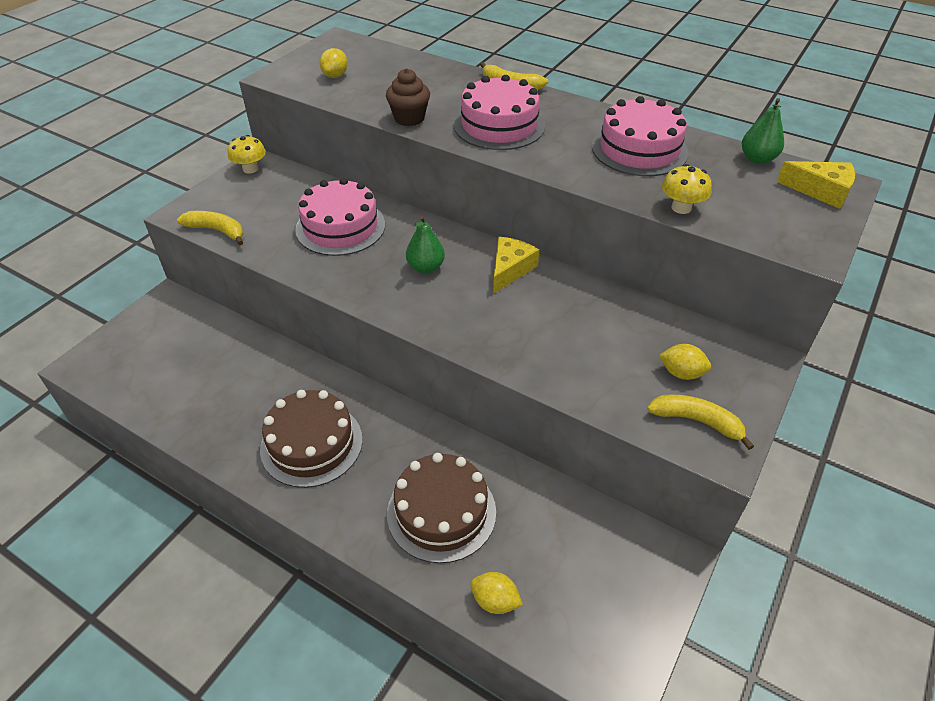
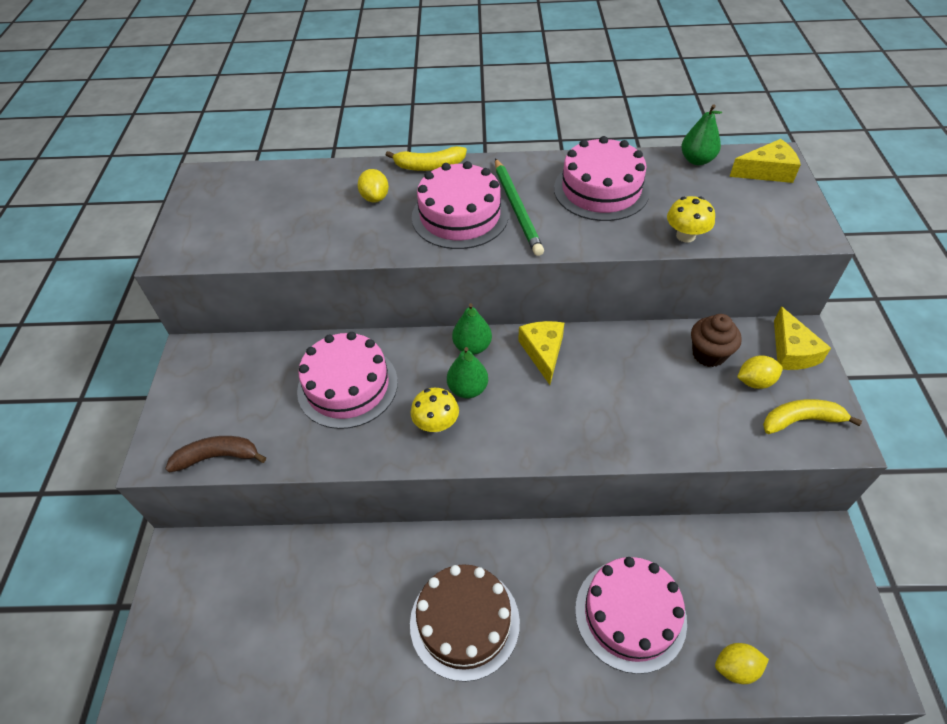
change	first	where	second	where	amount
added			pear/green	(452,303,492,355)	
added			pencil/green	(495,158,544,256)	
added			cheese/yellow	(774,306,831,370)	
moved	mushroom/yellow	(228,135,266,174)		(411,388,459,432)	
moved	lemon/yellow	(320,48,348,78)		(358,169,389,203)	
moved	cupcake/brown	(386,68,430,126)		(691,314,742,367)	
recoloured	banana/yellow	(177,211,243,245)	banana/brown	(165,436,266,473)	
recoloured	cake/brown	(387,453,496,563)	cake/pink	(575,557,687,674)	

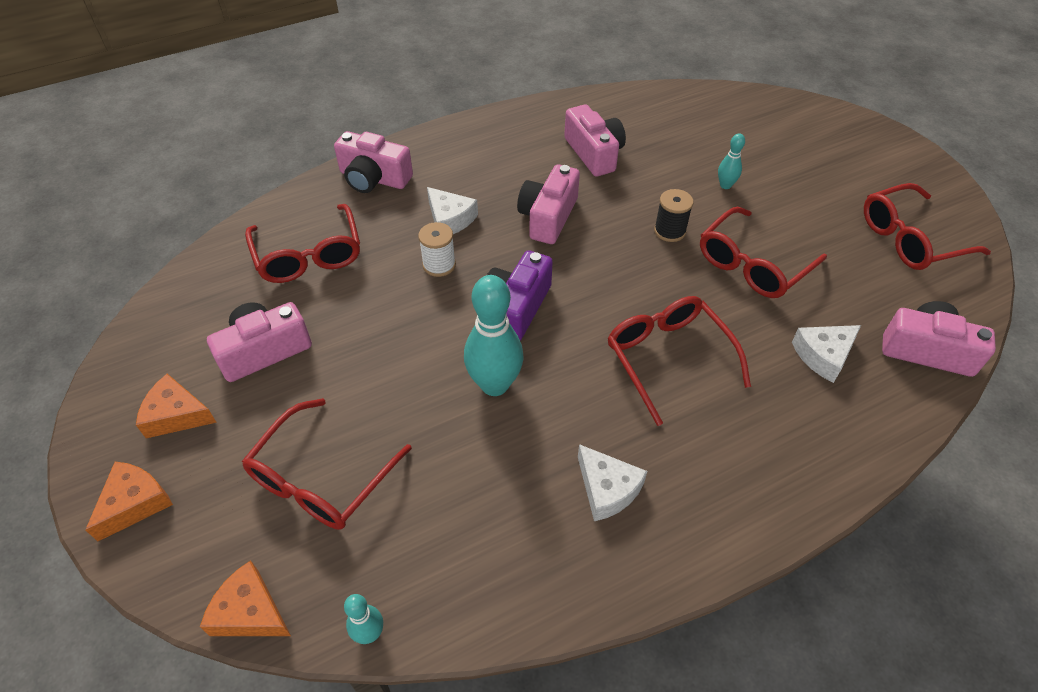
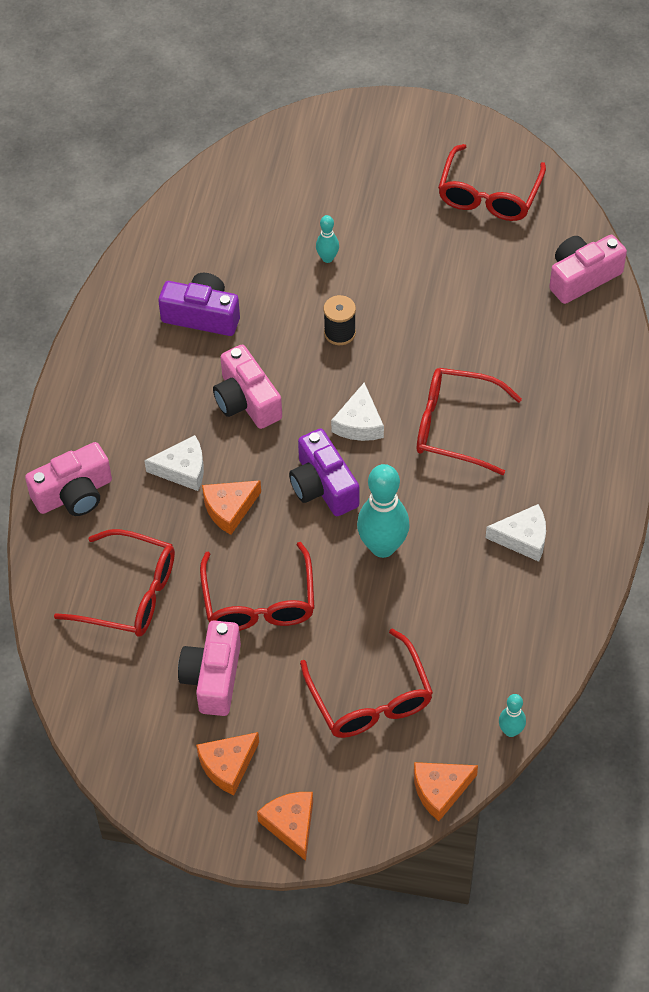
change	first	where	second	where	amount
moved	glasses/red	(700,207,827,298)		(200,542,315,631)	
moved	cheese/white	(792,325,861,383)		(331,382,384,441)	
replaced	spool/white	(418,222,456,277)	cheese/orange	(202,480,261,535)	
recoloured	camera/pink	(564,104,626,177)	camera/purple	(158,273,240,336)	

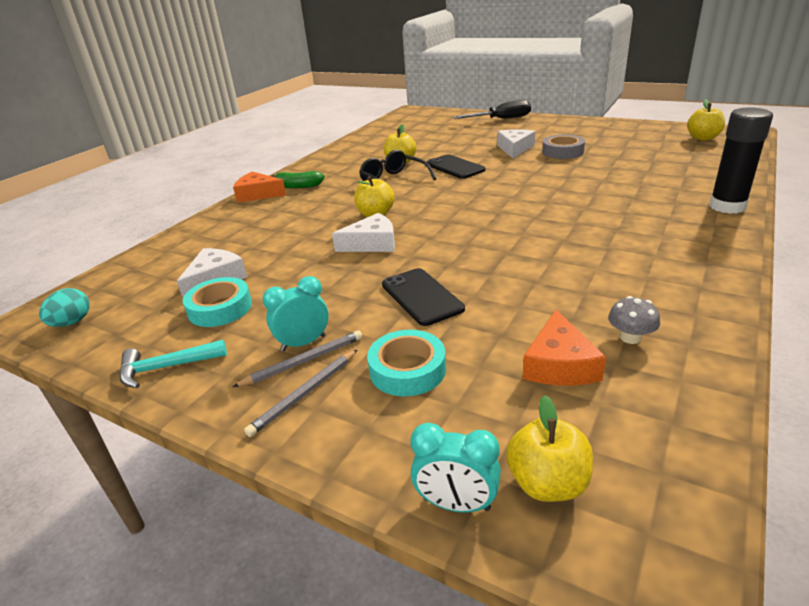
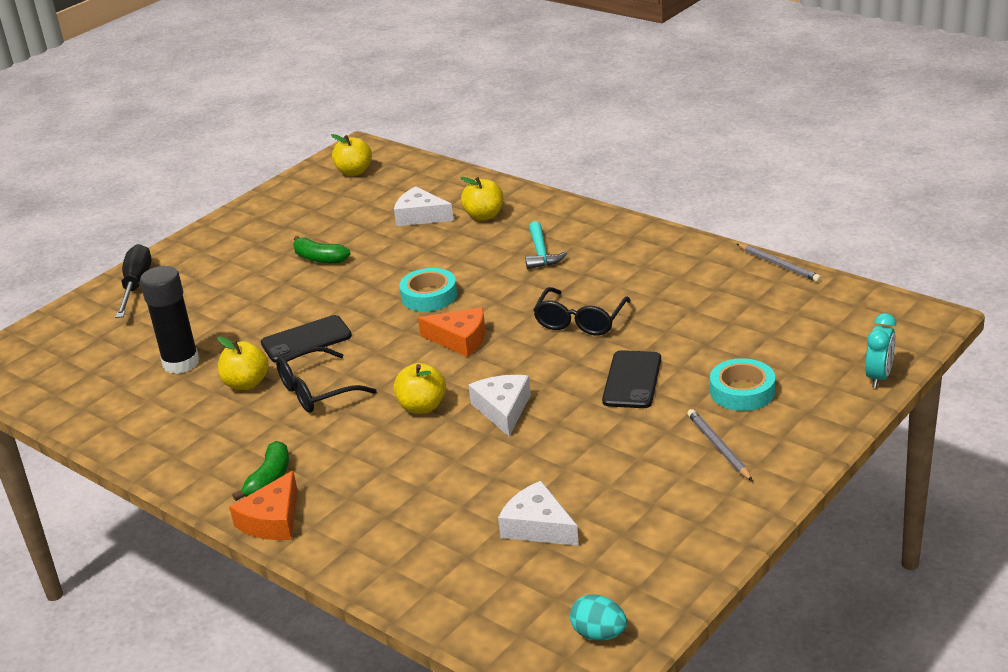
change	first	where	second	where	amount
removed	clock/turquoise	(262,276,329,351)			
removed	mushroom/grey	(608,296,660,344)			
added			glasses/black	(533,287,631,336)	
moved	hammer/turquoise	(119,340,227,388)		(525,221,567,269)	
moved	tape/turquoise	(183,277,252,327)		(399,268,457,311)	
moved	pencil/grey	(244,349,358,437)		(737,244,821,282)	
moved	cheese/white	(497,129,535,158)		(394,186,454,226)	
moved	apple/yellow	(507,395,593,502)		(460,177,504,221)	
moved	cheese/orange	(523,310,606,386)		(418,307,486,357)	
moved	glue stick/black	(709,107,773,214)		(140,266,199,374)	
replaced	tape/grey	(542,135,585,159)	banana/green	(293,236,351,264)	
turned	phone/black	(382,268,465,326)		(602,350,661,408)	60 degrees counterclockwise

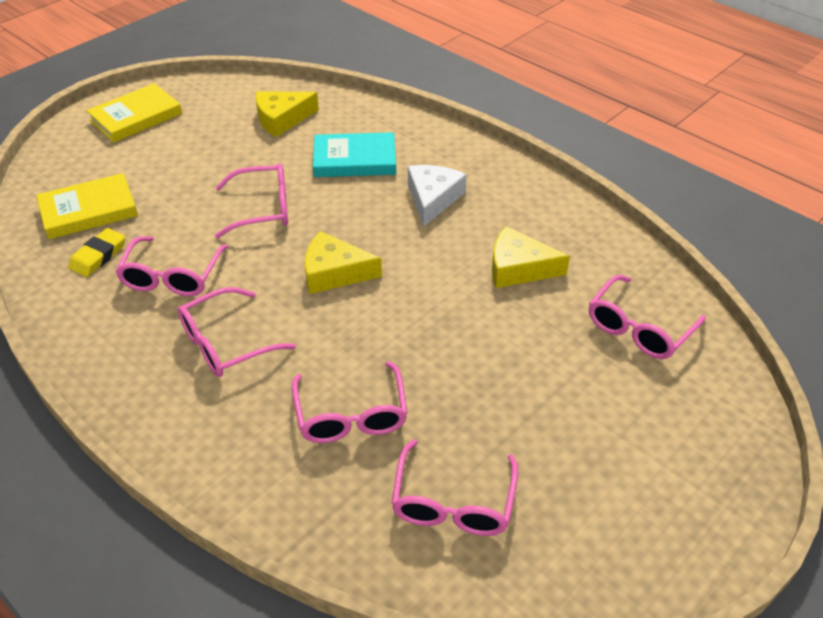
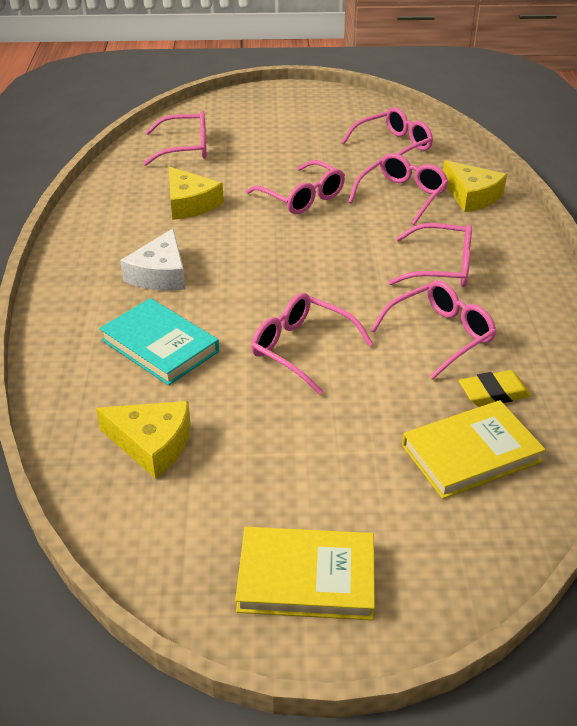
change	first	where	second	where	amount
added			glasses/pink	(246,160,345,214)	
moved	cheese/yellow	(305,231,382,294)		(443,160,507,212)	
turned	book/yellow	(37,173,138,239)		(402,400,546,499)	45 degrees counterclockwise
turned	cheese/white	(408,165,467,226)		(120,229,186,291)	45 degrees counterclockwise

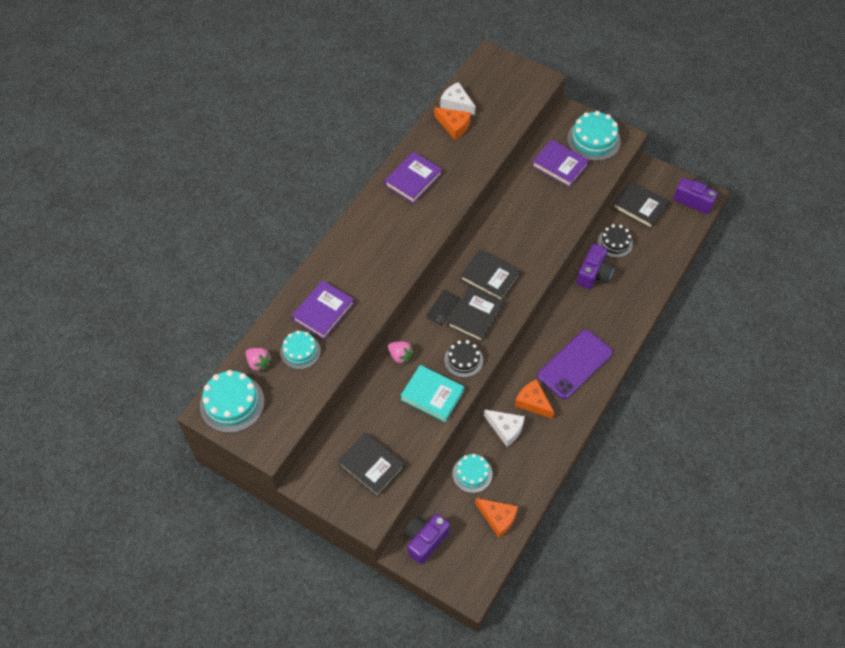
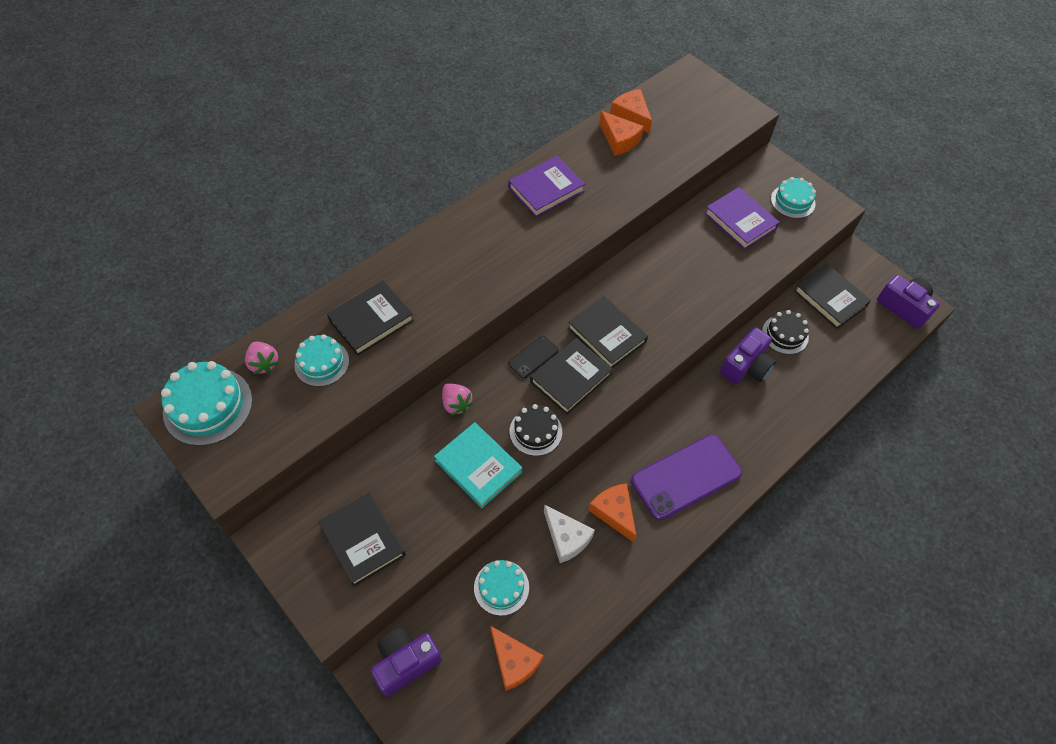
change	first	where	second	where	amount
recoloured	book/purple	(292,280,354,339)	book/black	(327,280,414,356)	
recoloured	cheese/white	(440,82,476,115)	cheese/orange	(610,89,652,134)	
resized	cake/turquoise	(567,111,621,161)		(771,177,816,218)	x0.64

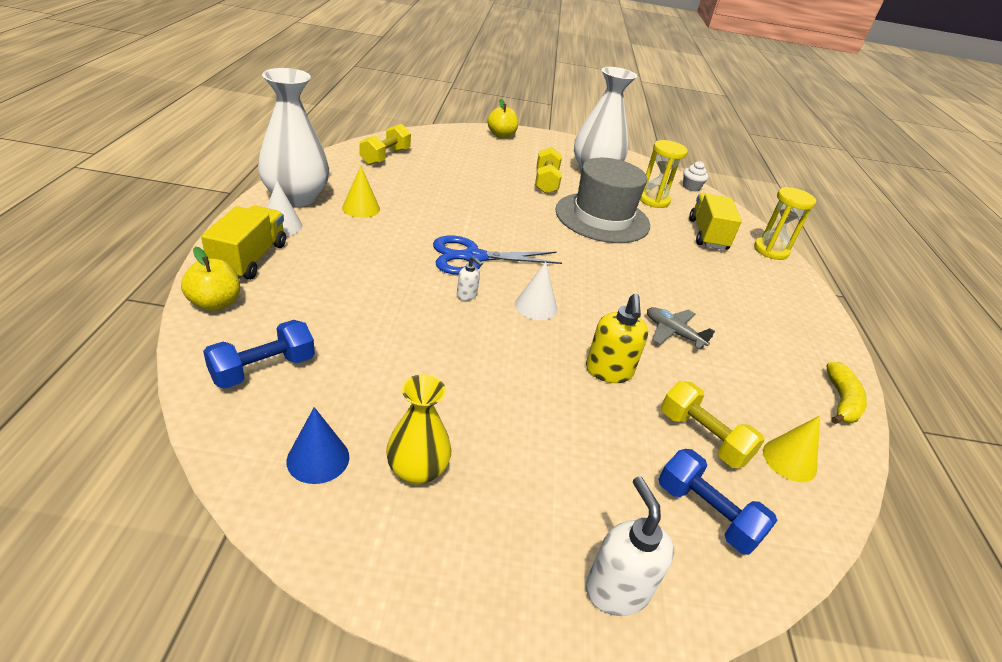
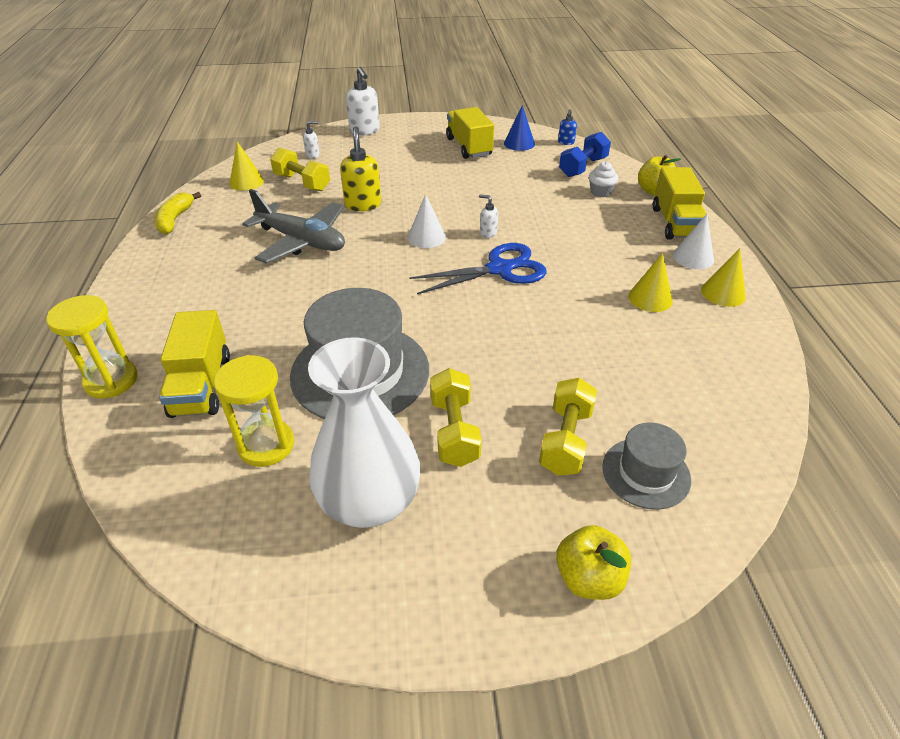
change	first	where	second	where	amount
added			soap dispenser/blue	(558,109,577,145)	
added			hat/grey	(602,422,691,510)	
moved	dumbbell/yellow	(359,124,411,165)		(539,378,597,476)	
moved	cupcake/white	(683,161,708,191)		(589,161,618,197)	
replaced	vase/white	(258,68,329,207)	cone/yellow	(701,248,746,307)	
replaced	vase/yellow	(386,374,451,485)	truck/yellow	(446,107,494,159)	
replaced	dumbbell/blue	(658,449,778,555)	soap dispenser/white	(303,121,320,159)	
resized	plane/grey	(647,307,715,349)		(242,189,345,264)	x1.79

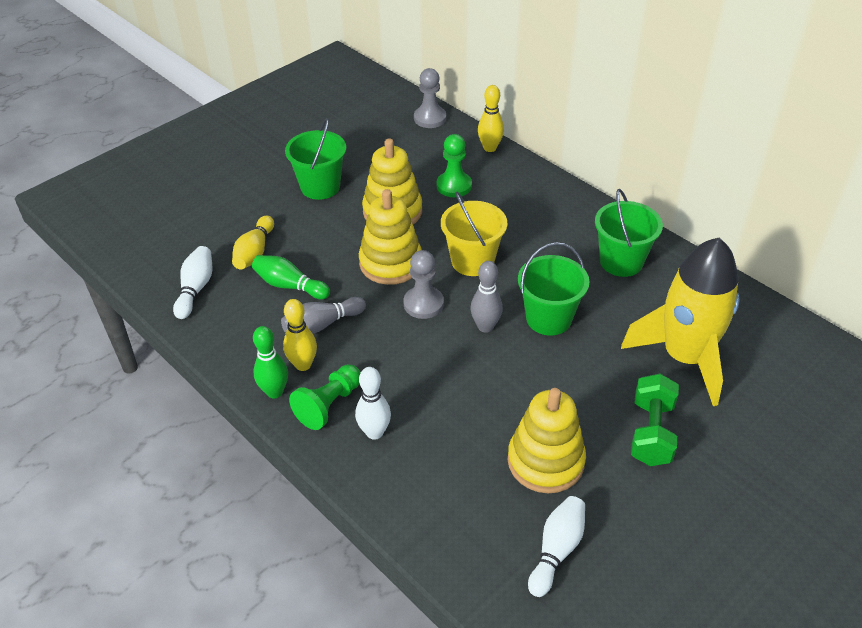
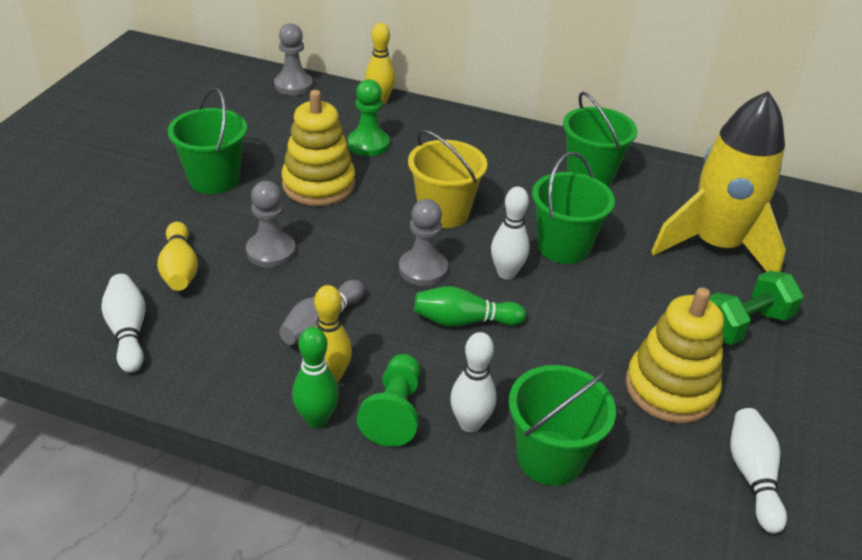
change	first	where	second	where	amount
removed	stacking toy/yellow	(359,189,422,285)			
added			pawn/grey	(246,181,296,268)	
added			bucket/green	(509,365,616,486)	
moved	bowling pin/green	(252,255,330,299)		(414,286,526,327)	
recoloured	bowling pin/grey	(470,261,503,333)	bowling pin/white	(491,186,530,280)	
turned	dumbbell/green	(631,374,679,466)		(709,271,804,345)	75 degrees clockwise

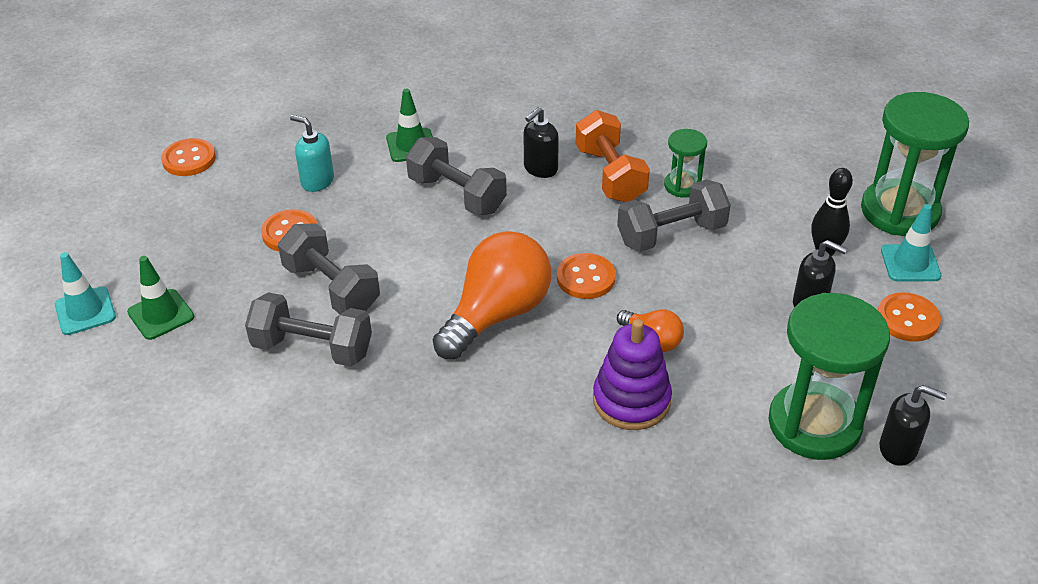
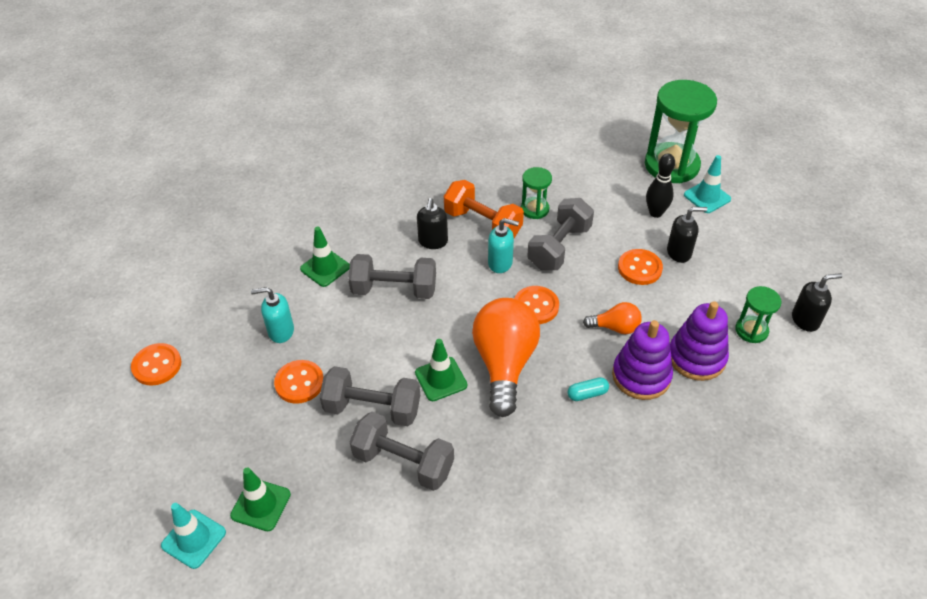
change	first	where	second	where	amount
added			traffic cone/green	(415,339,467,401)	
added			soap dispenser/turquoise	(488,218,519,273)	
added			capsule/turquoise	(568,377,609,401)	
added			stacking toy/purple	(670,301,729,381)	
moved	button/orange	(878,292,941,342)		(618,249,663,285)	
turned	dumbbell/grey	(245,292,372,367)		(350,412,454,491)	45 degrees clockwise
resized	hourglass/green	(768,293,890,460)		(735,286,782,343)	x0.50

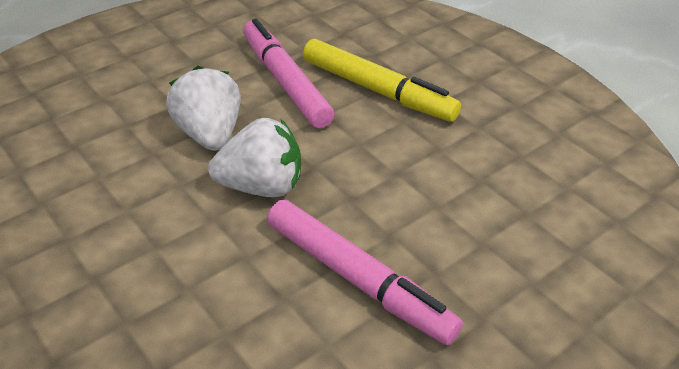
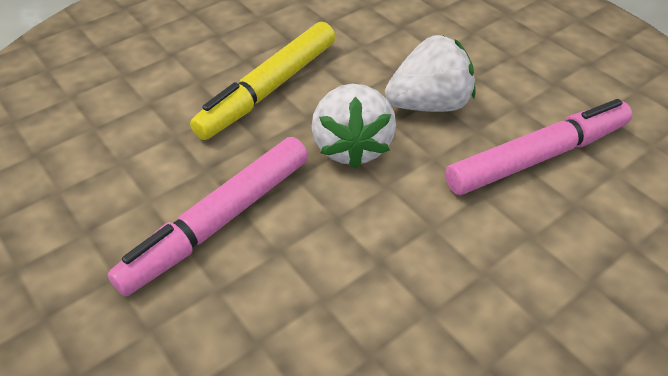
change	first	where	second	where	amount
moved	marker/yellow	(303,39,461,122)		(190,22,335,140)	

